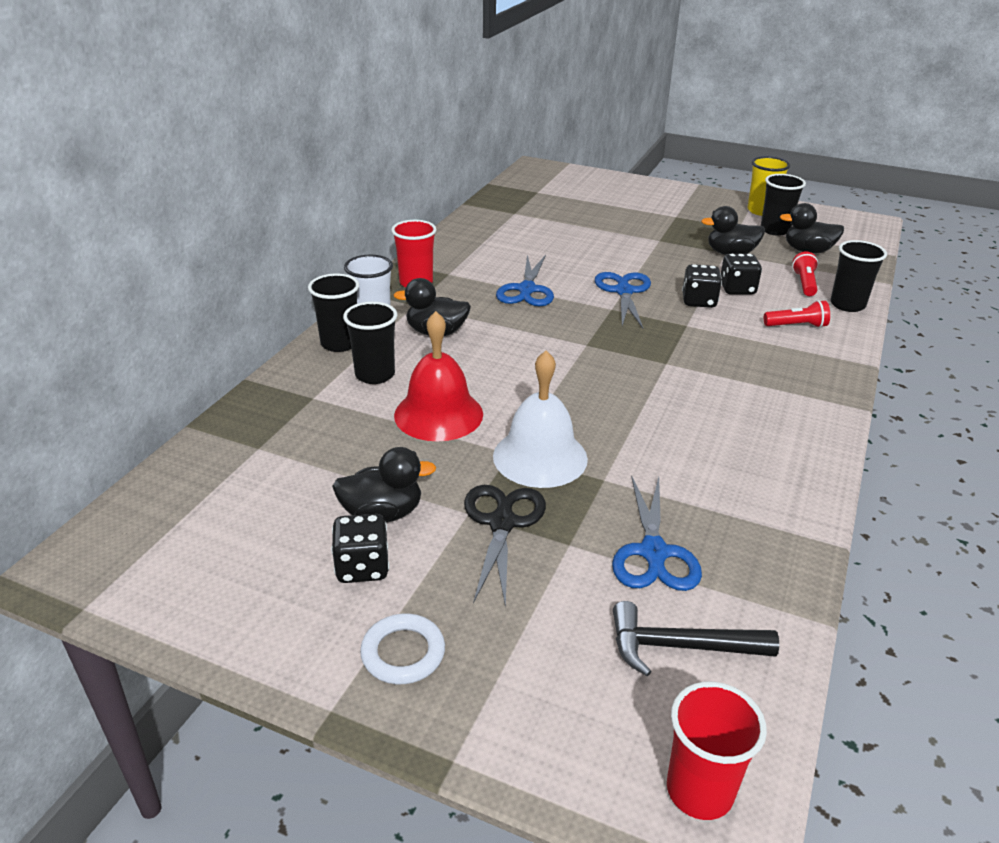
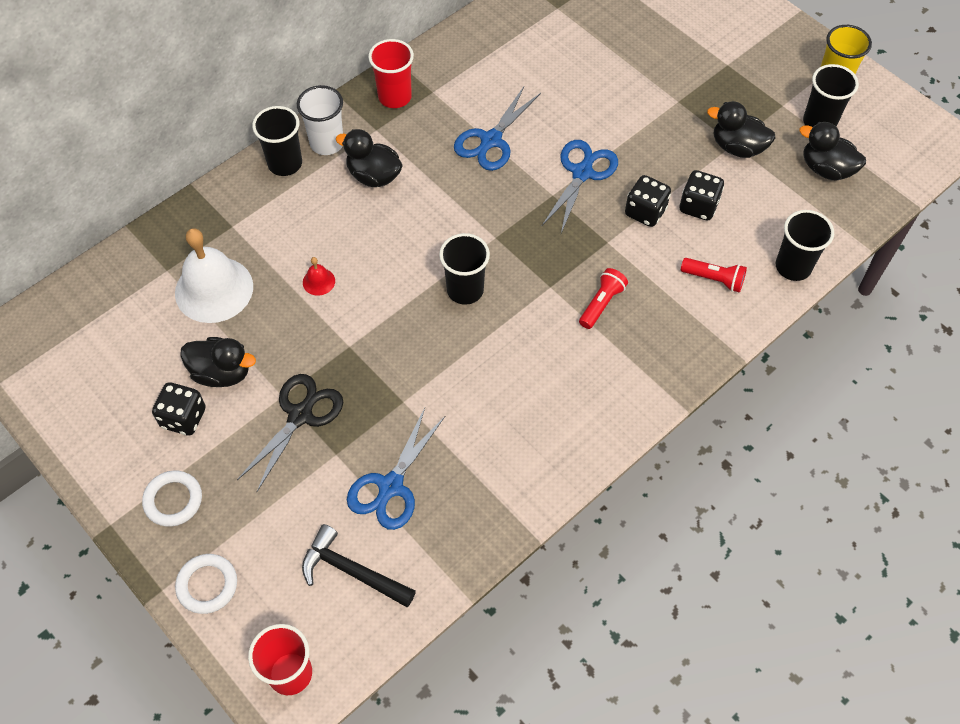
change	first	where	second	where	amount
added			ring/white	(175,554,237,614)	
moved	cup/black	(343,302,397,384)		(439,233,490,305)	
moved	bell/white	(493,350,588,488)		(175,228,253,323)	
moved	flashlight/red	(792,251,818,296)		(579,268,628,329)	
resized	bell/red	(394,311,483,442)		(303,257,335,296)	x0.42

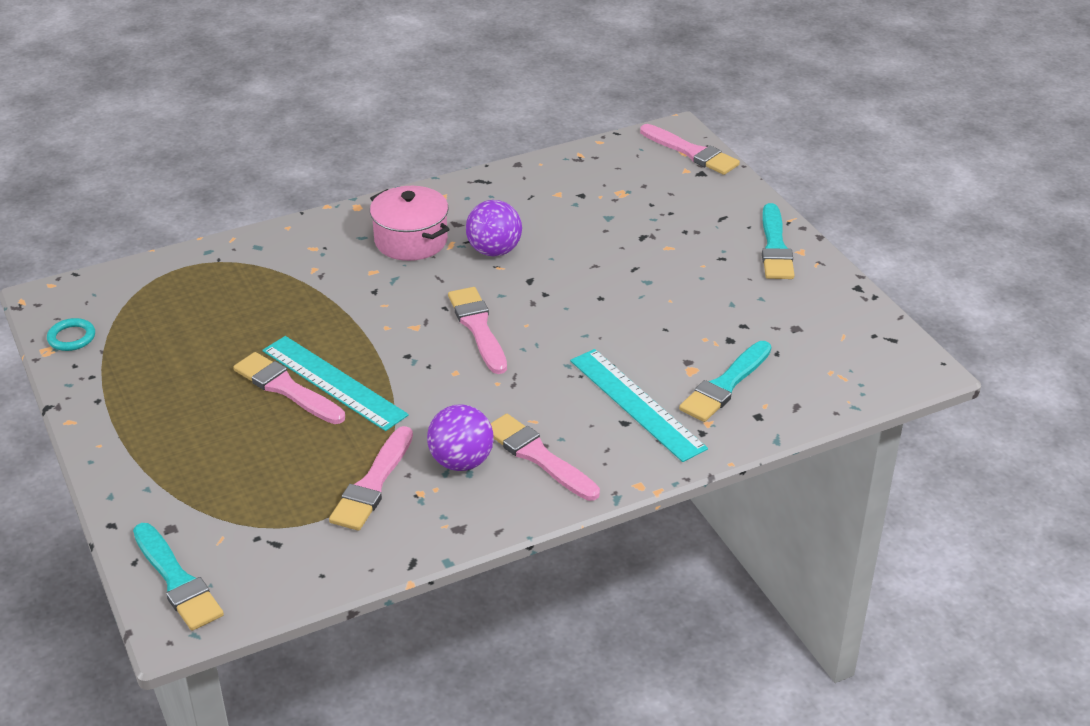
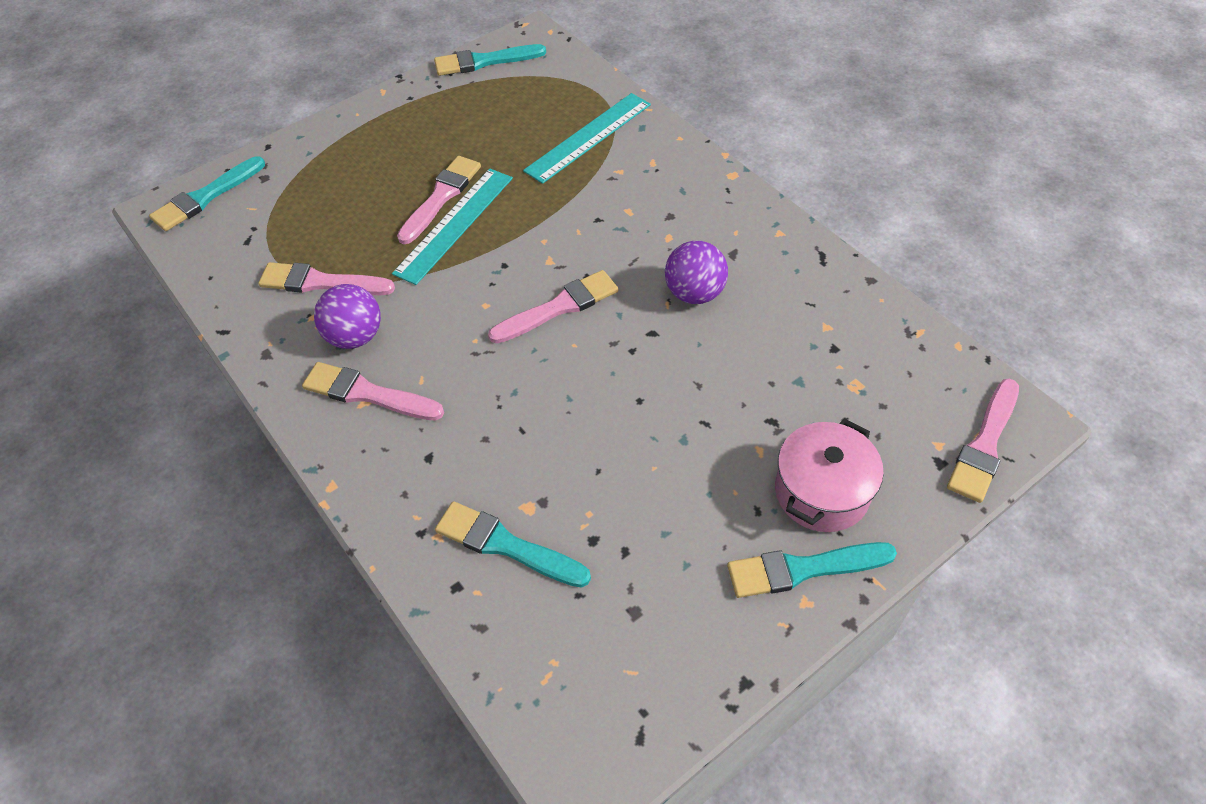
change	first	where	second	where	amount
moved	pot/pink	(370,186,450,261)		(775,419,884,532)	
moved	ruler/turquoise	(570,349,708,462)		(523,93,651,184)	
replaced	ring/turquoise	(47,318,95,351)	brush/turquoise	(434,44,546,76)	
turned	brush/pink	(490,414,600,501)		(302,362,444,420)	105 degrees counterclockwise

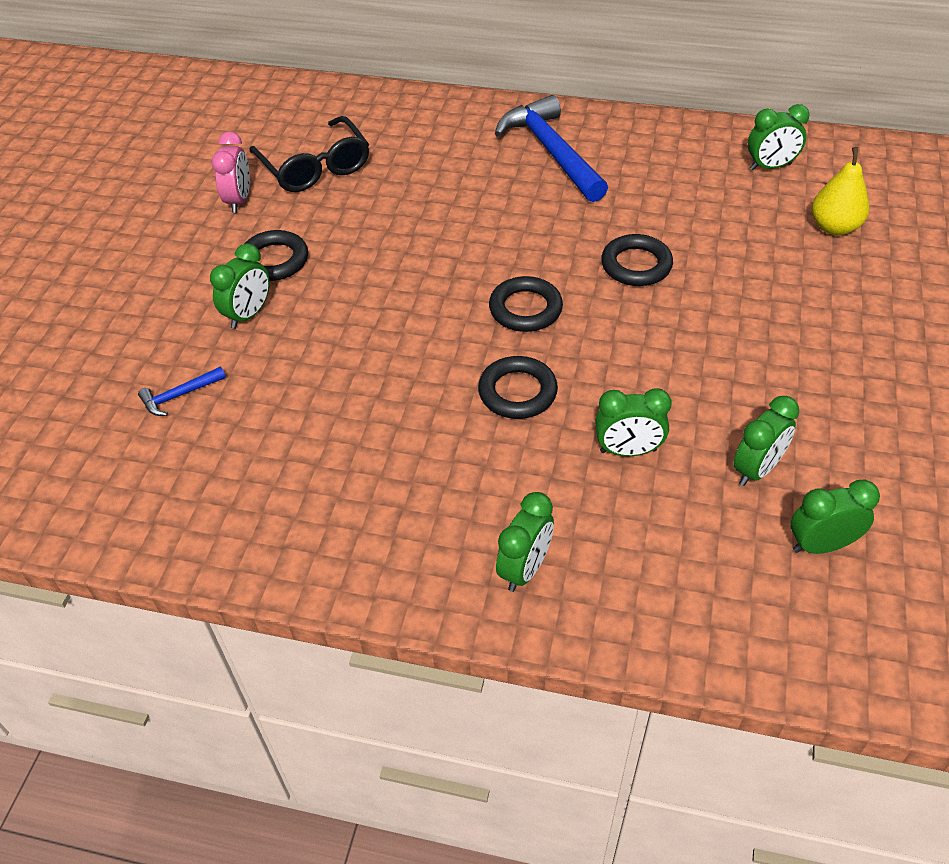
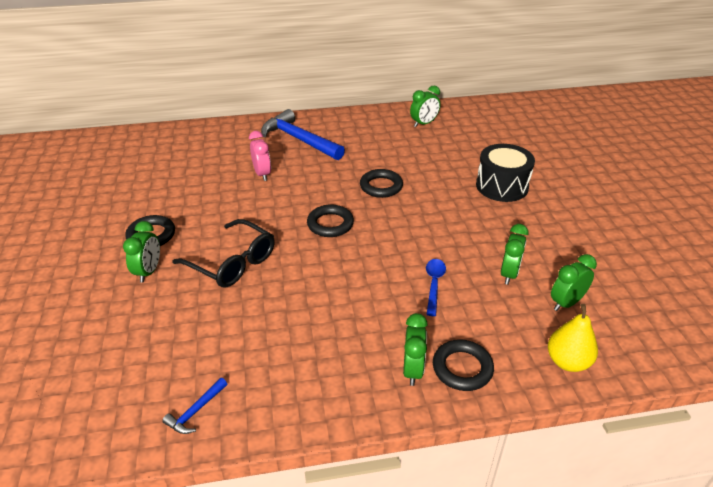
change	first	where	second	where	amount
added			drum/black	(476,144,535,202)	
moved	hammer/blue	(138,367,226,416)		(162,378,227,434)	
moved	clock/pink	(212,131,250,213)		(249,131,271,181)	
moved	glasses/black	(250,116,369,192)		(172,219,275,288)	
moved	ring/black	(478,356,558,419)		(433,340,494,391)	
moved	pear/yellow	(812,147,869,236)		(548,304,598,372)	
replaced	clock/green	(595,388,672,456)	spoon/blue	(426,259,446,316)	

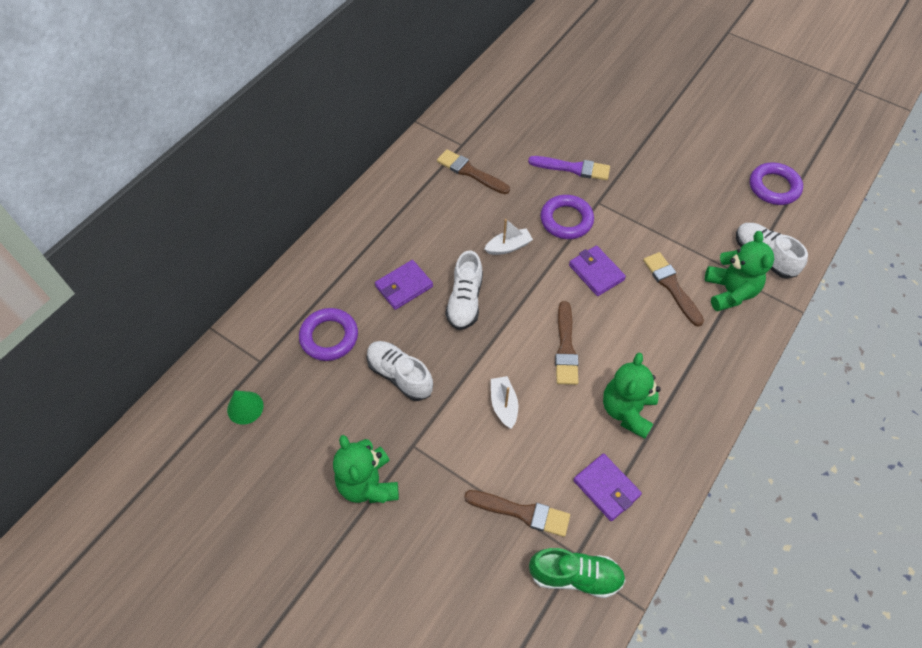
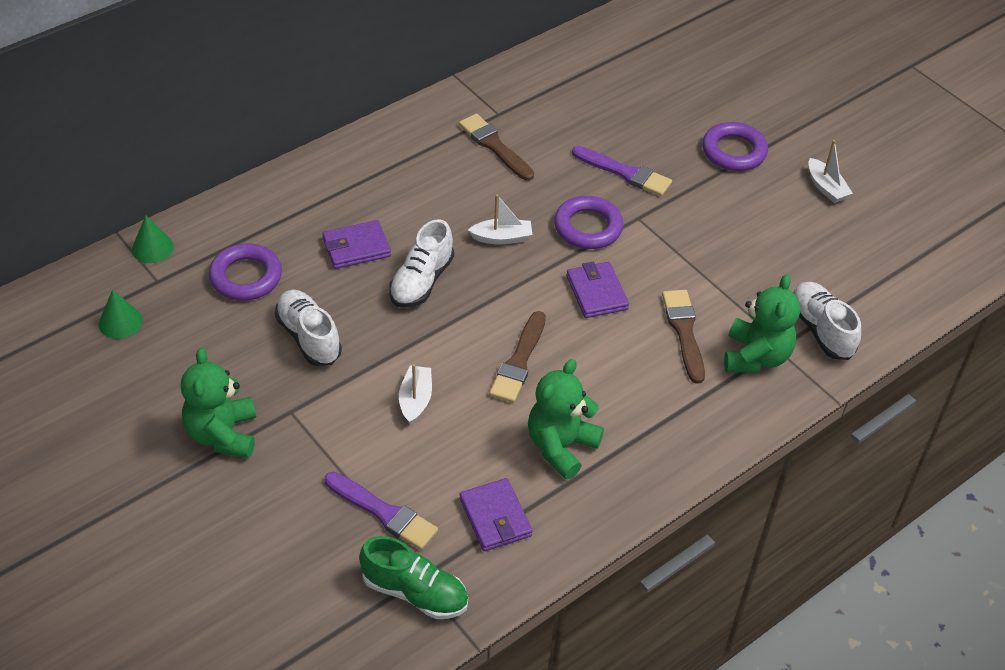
change	first	where	second	where	amount
added			cone/green	(132,216,174,263)	
added			boat/white	(808,140,853,203)	
moved	ring/purple	(750,163,803,205)		(702,122,768,171)	
recoloured	brush/brown	(464,490,570,537)	brush/purple	(325,472,438,550)	

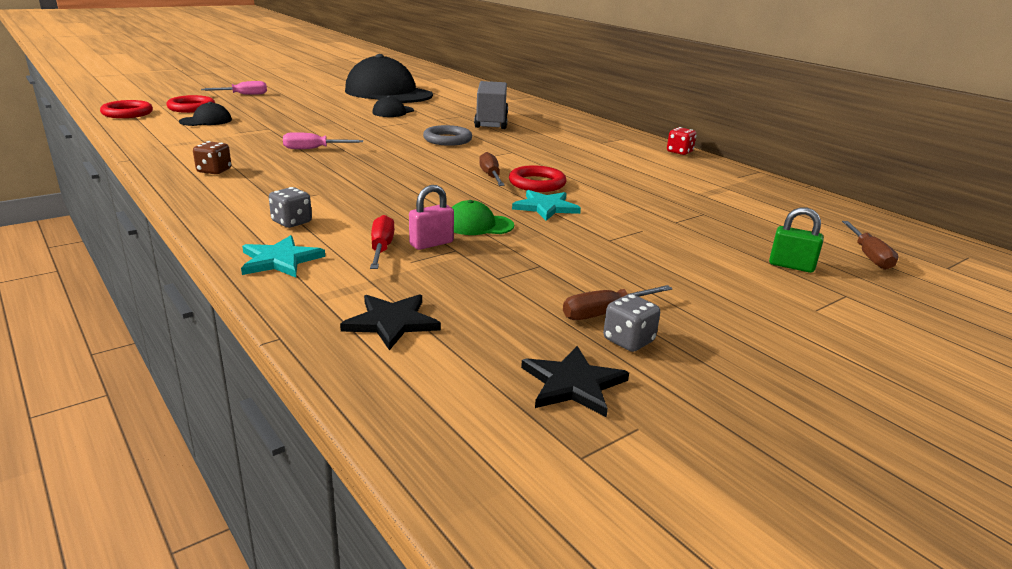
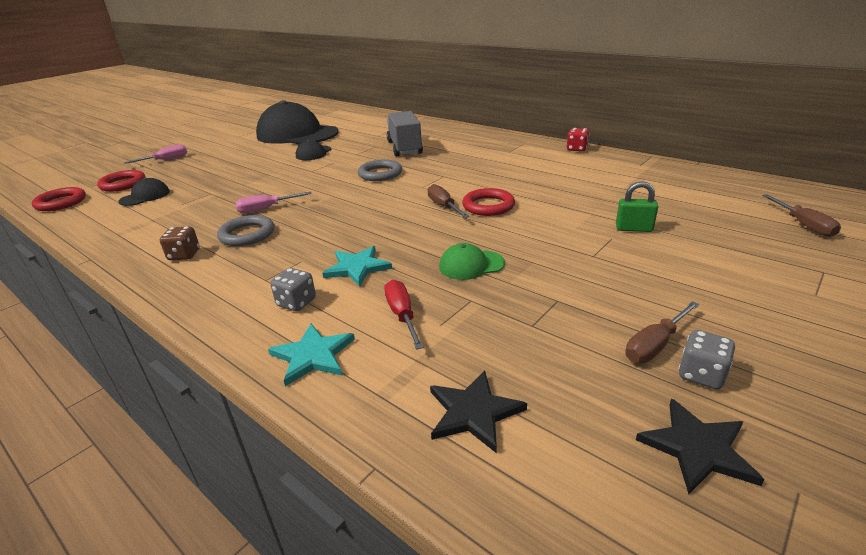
change	first	where	second	where	amount
removed	padlock/pink	(409,185,454,250)			
added			ring/grey	(217,215,274,246)	
moved	star/turquoise	(512,190,581,221)		(322,246,392,287)	
moved	padlock/green	(769,207,824,273)		(616,181,658,232)	

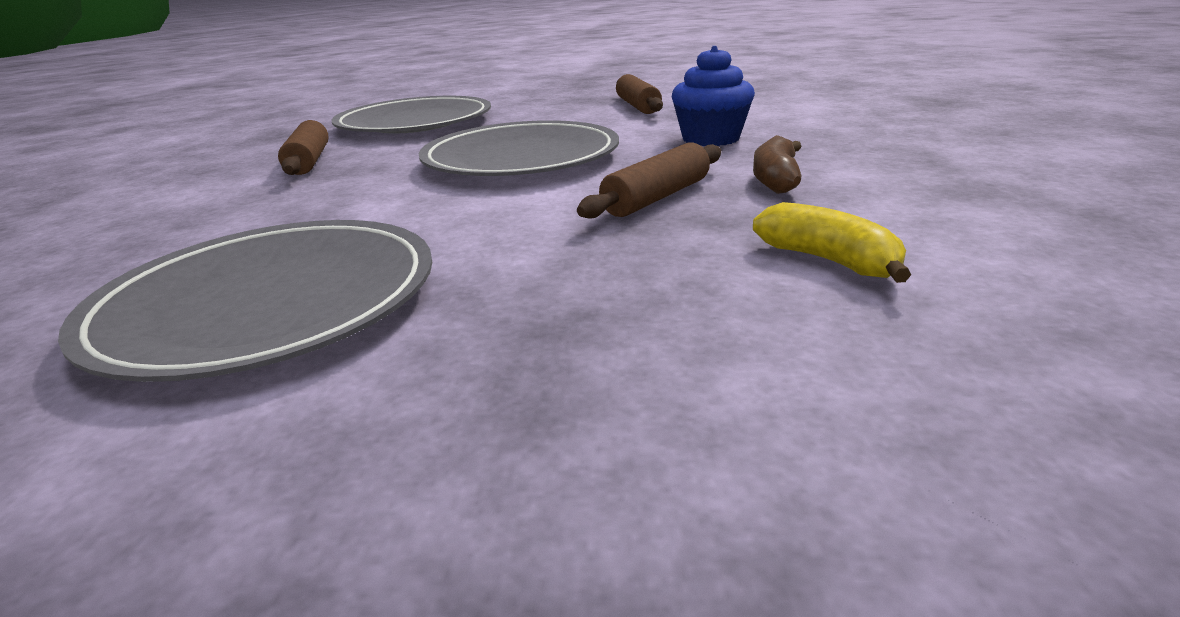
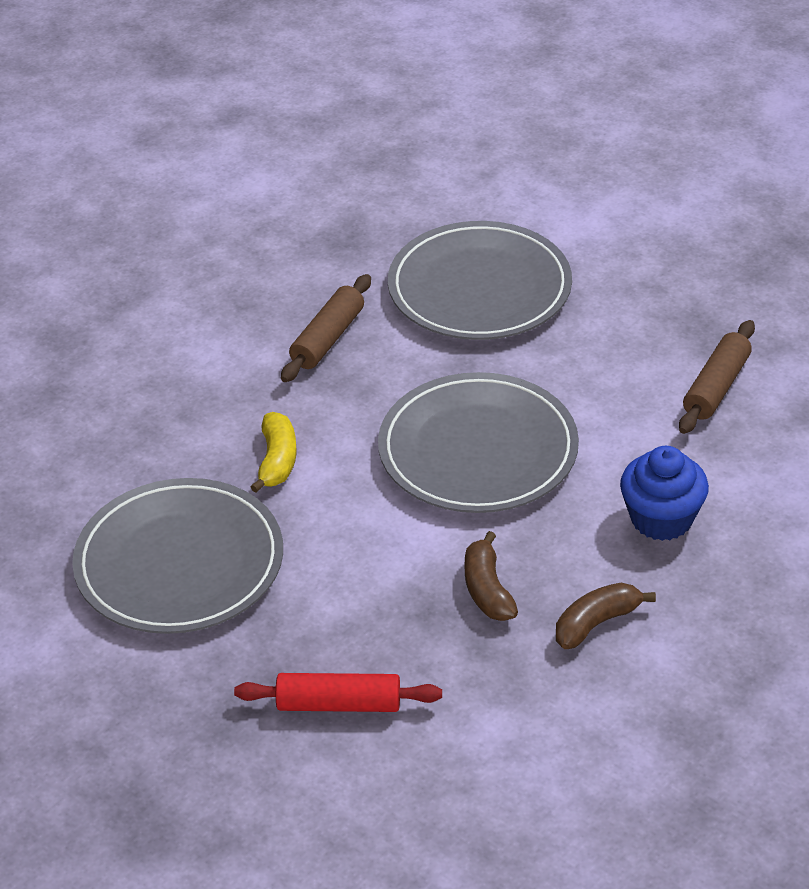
change	first	where	second	where	amount
added			rolling pin/red	(234,673,442,712)	
moved	banana/yellow	(753,202,911,283)		(251,412,297,493)	
replaced	rolling pin/brown	(577,142,721,218)	banana/brown	(465,531,518,621)	

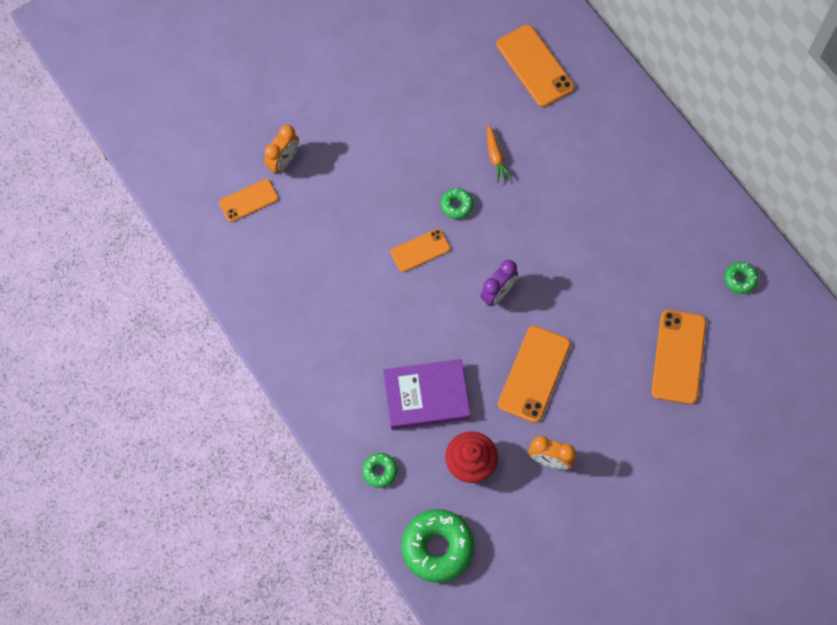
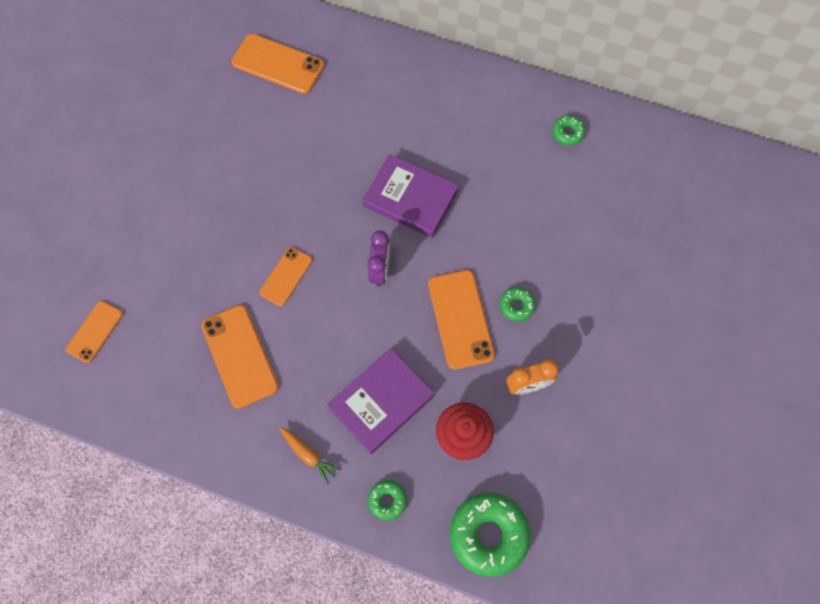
change	first	where	second	where	amount
removed	clock/orange	(264,125,299,174)			
added			book/purple	(362,154,459,238)	
moved	donut/green	(441,188,474,219)		(500,287,536,322)	
moved	carrot/orange	(487,125,513,183)		(279,427,341,484)	
moved	phone/orange	(651,310,706,404)		(201,305,279,409)	

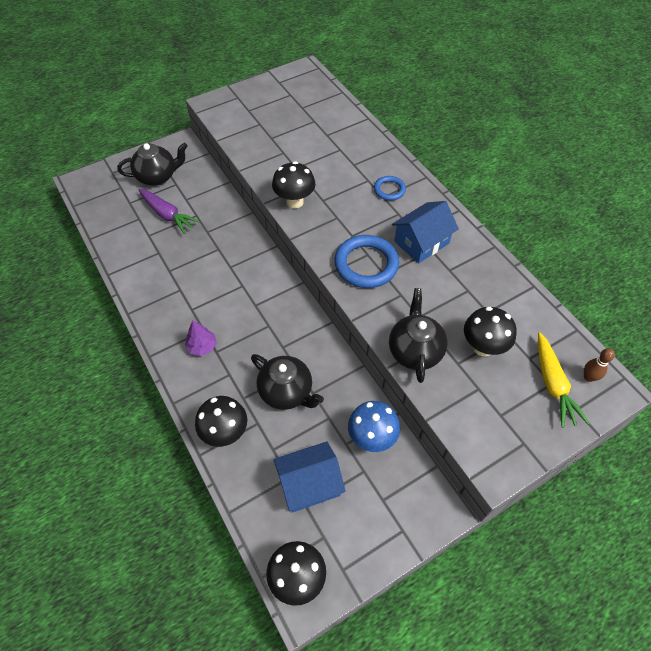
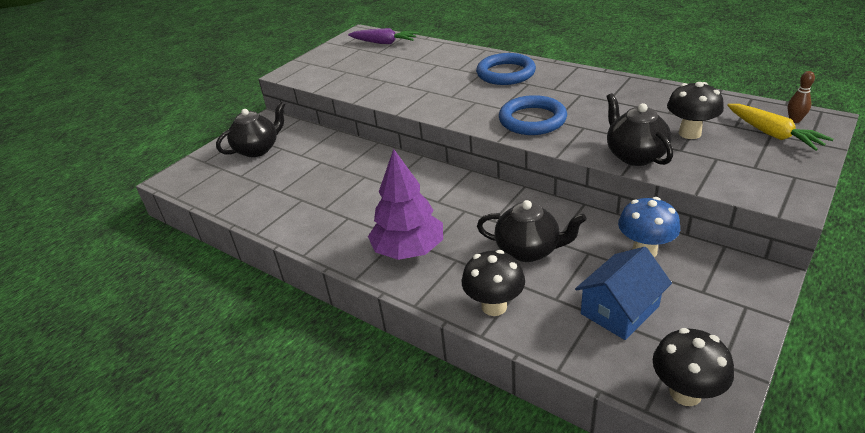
change	first	where	second	where	amount
removed	mushroom/black	(272,161,315,209)			
removed	house/blue	(392,201,459,263)			
moved	carrot/purple	(139,189,200,234)		(348,28,419,44)	
resized	tree/purple	(185,320,217,356)		(368,149,443,260)	x2.04
resized	ring/blue	(374,176,406,200)		(476,53,536,85)	x1.84

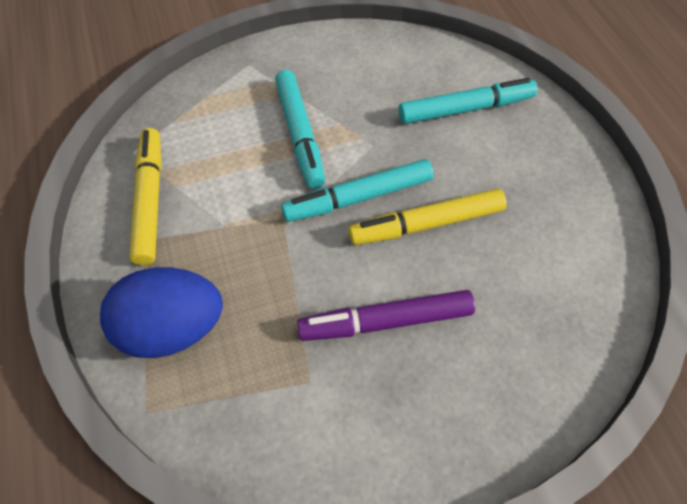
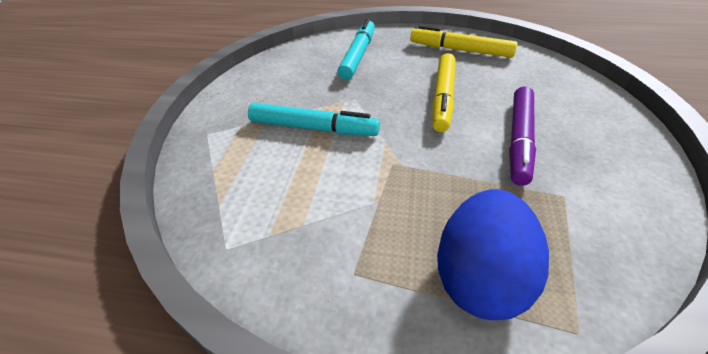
change	first	where	second	where	amount
removed	marker/turquoise	(281,159,434,222)			
moved	marker/yellow	(129,128,162,265)		(410,26,518,58)	

